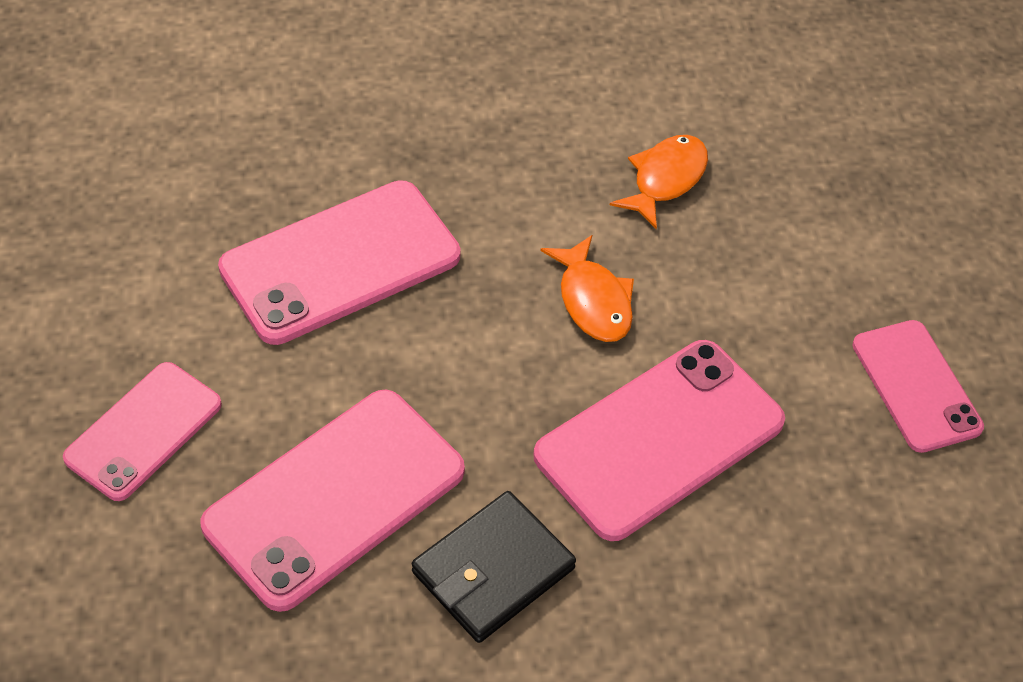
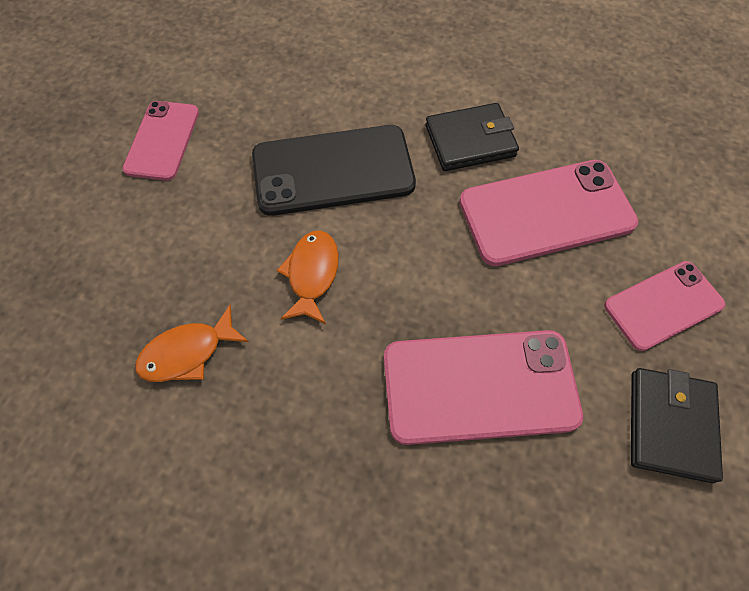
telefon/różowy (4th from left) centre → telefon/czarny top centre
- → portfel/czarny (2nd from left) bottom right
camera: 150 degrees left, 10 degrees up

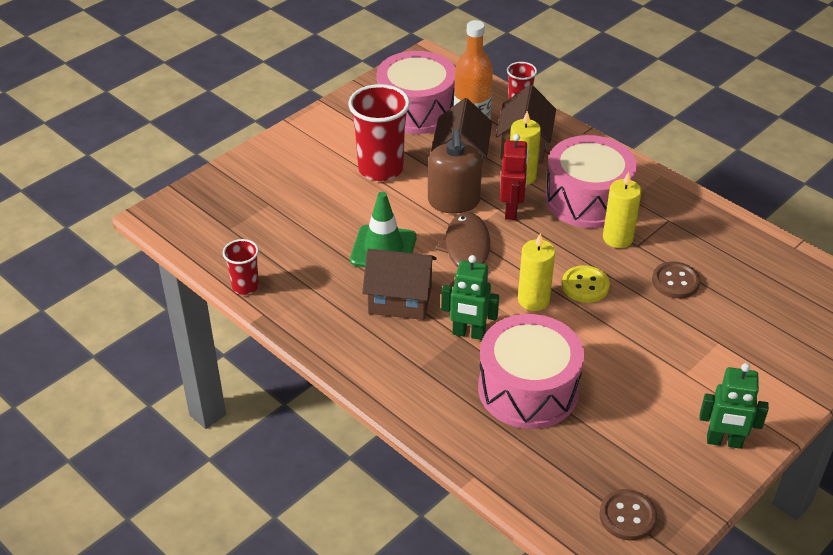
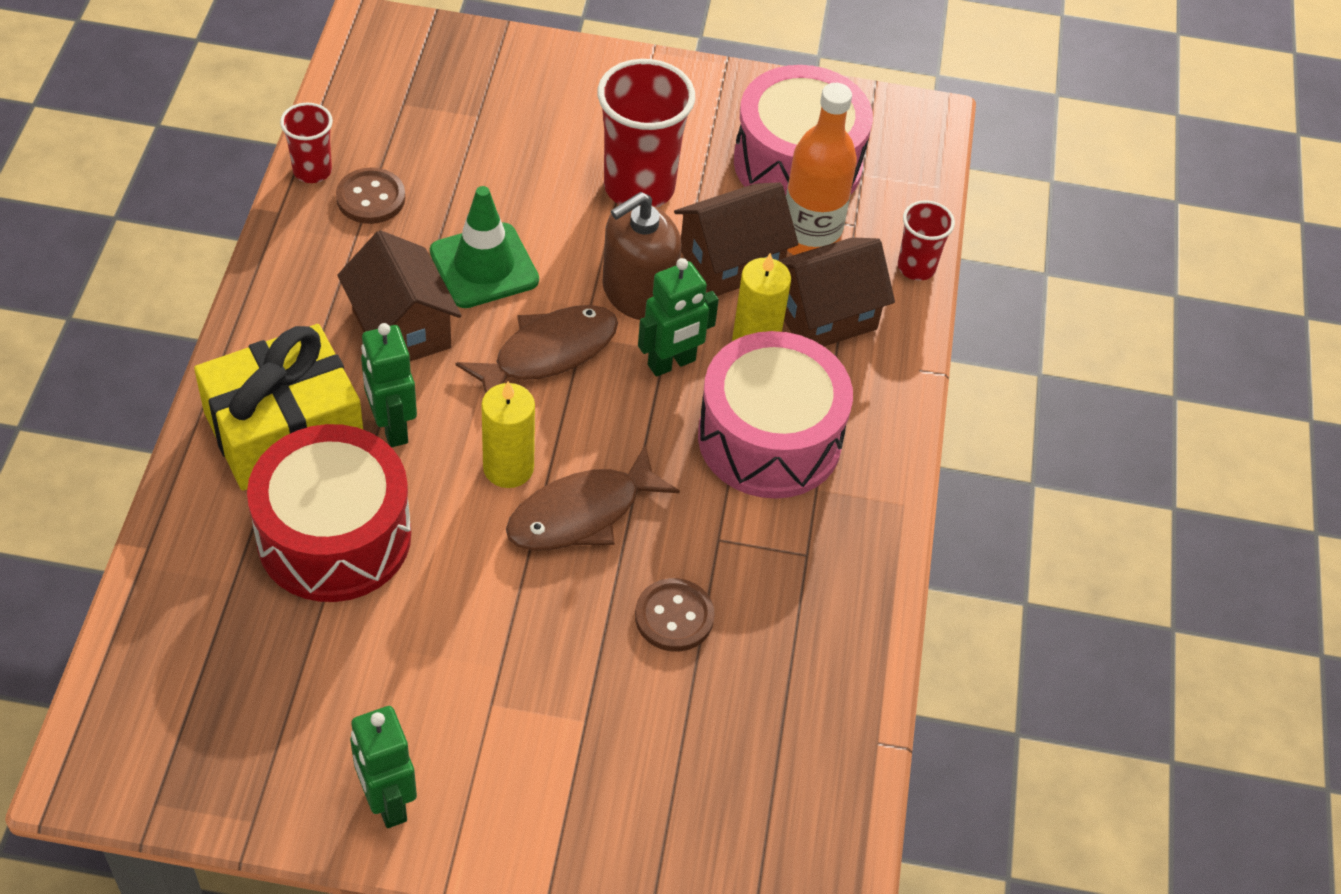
bęben/różowy (2nd from left) bottom centre → bęben/czerwony middle left
robot/czerwony top centre → robot/zielony (3rd from left) centre
guzik/żółty middle right → ryba/brązowy (2nd from left) centre
guzik/brązowy (1st from left) bottom right → guzik/brązowy (1st from left) top left, move
świeca/żółty (3rd from left) middle right → -
- → prezent/żółty middle left
camera: 50 degrees right, 10 degrees up

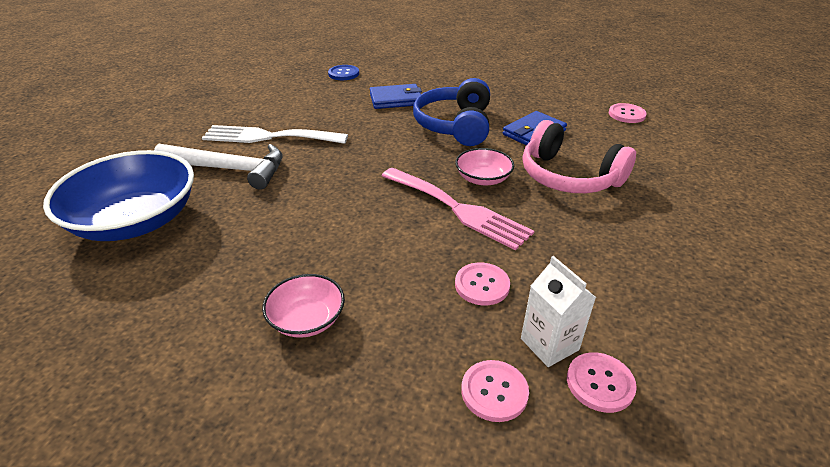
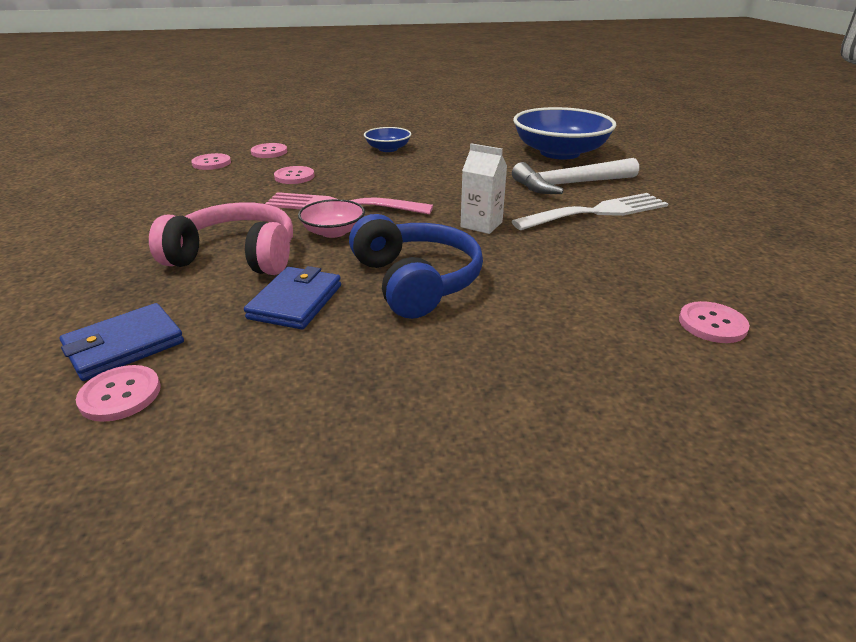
miska/różowy (1st from left) centre → miska/niebieski (1st from left) top centre
guzik/niebieski top centre → guzik/różowy (5th from left) middle right
portfel/niebieski (1st from left) top centre → portfel/niebieski (1st from left) middle left, move
karton mleka/biały middle right → karton mleka/biały top centre, move
camera: 150 degrees right, 5 degrees down

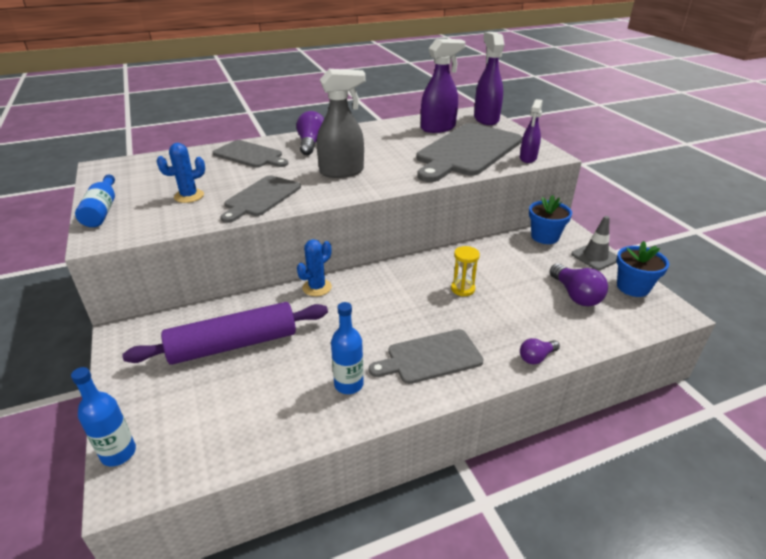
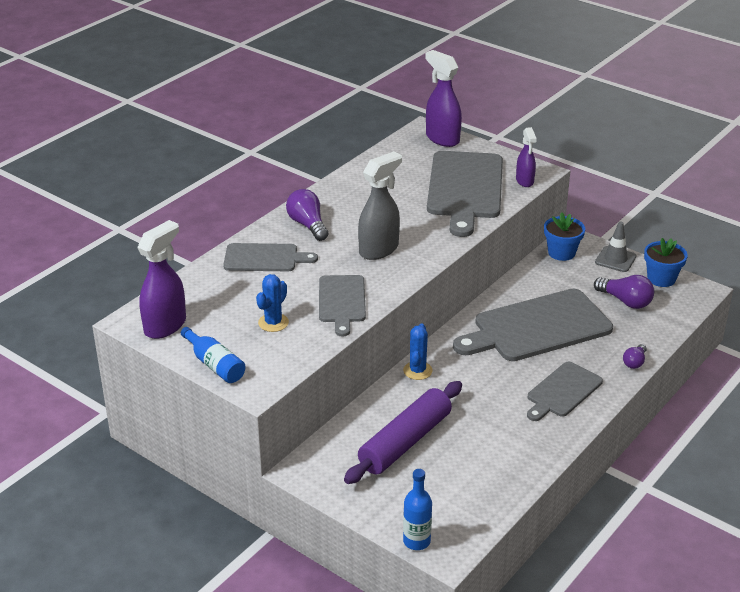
butelka/niebieski (3rd from left) centre → -
spryskiwacz/fioletowy (1st from left) top centre → spryskiwacz/fioletowy (1st from left) middle left, move
klepsydra/żółty centre → deska do krojenia/szary (4th from left) middle right
camera: 30 degrees left, 0 degrees up

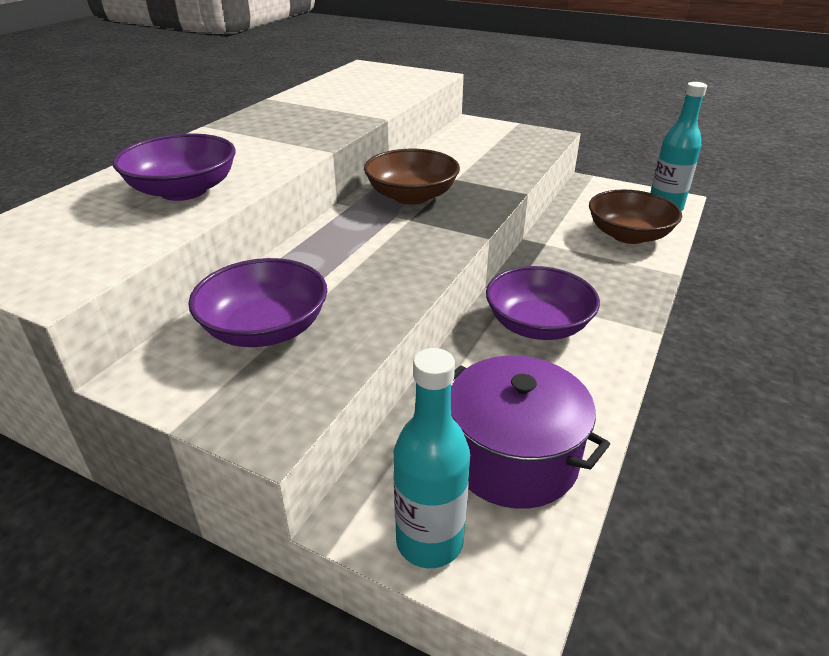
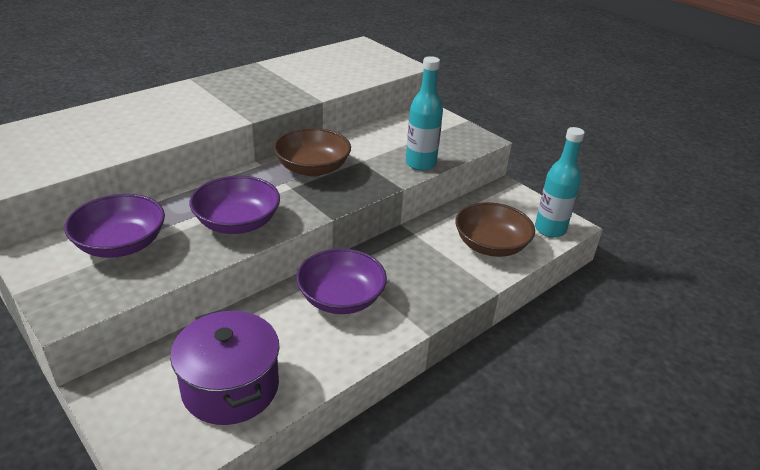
miska/fioletowy (1st from left in the first image) top left → miska/fioletowy (2nd from left) middle left, move
butelka/turkusowy (1st from left) bottom centre → butelka/turkusowy (1st from left) top centre, move
camera: 20 degrees right, 0 degrees up

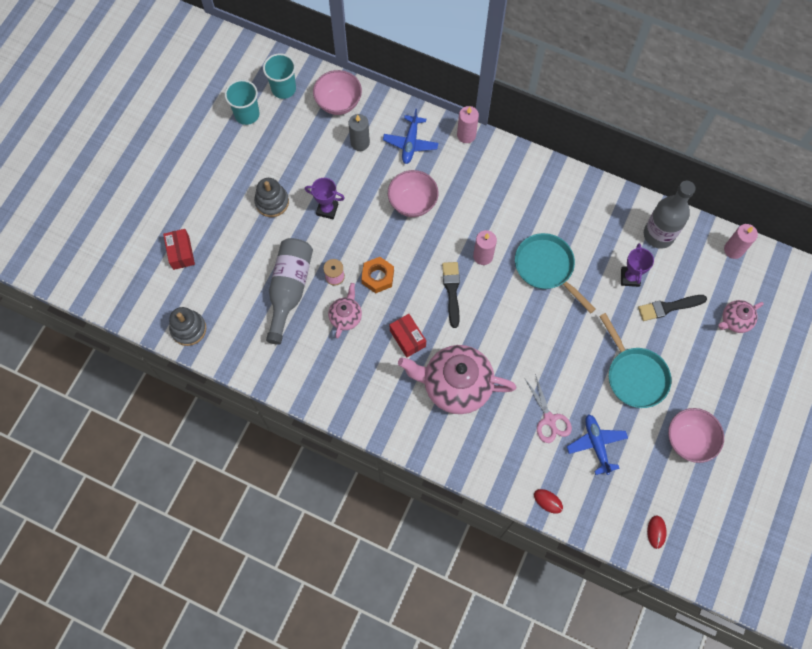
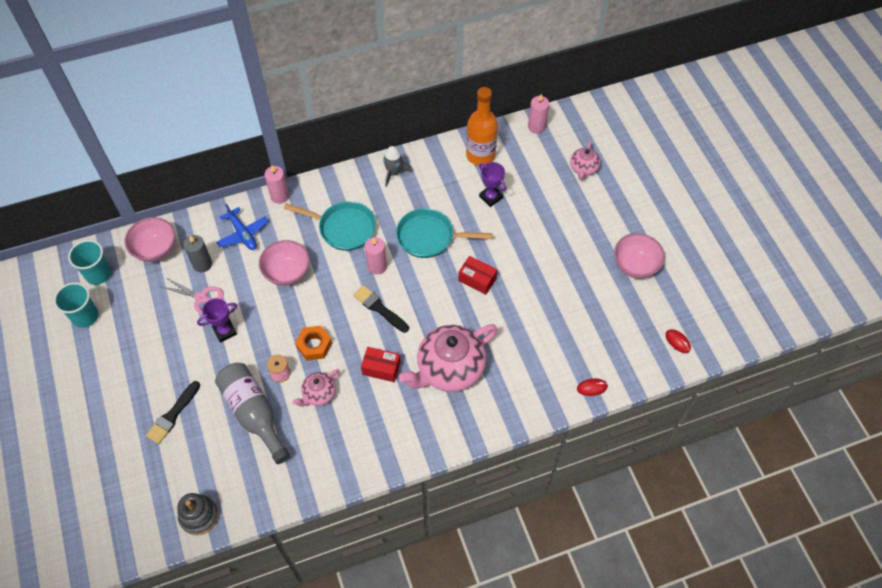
pudełko/czerwony (1st from left in the first image) middle left → pudełko/czerwony (2nd from left) centre, move
zabawka nakładanka/szary (2nd from left) top centre → -
imbryk/różowy (1st from left) centre, 105 degrees counterclockwise
nożyczki/różowy middle right → nożyczki/różowy middle left, move
samolot/niebieski (2nd from left) bottom right → -
patelnia/turkusowy (2nd from left in the first image) middle right → patelnia/turkusowy (1st from left) centre, move
pędzel/czarny (2nd from left in the first image) middle right → pędzel/czarny (1st from left) bottom left, move
butelka/szary (2nd from left) top right → butelka/pomarańczowy top centre
- → rakieta/szary top centre
camera: 45 degrees left, 10 degrees down

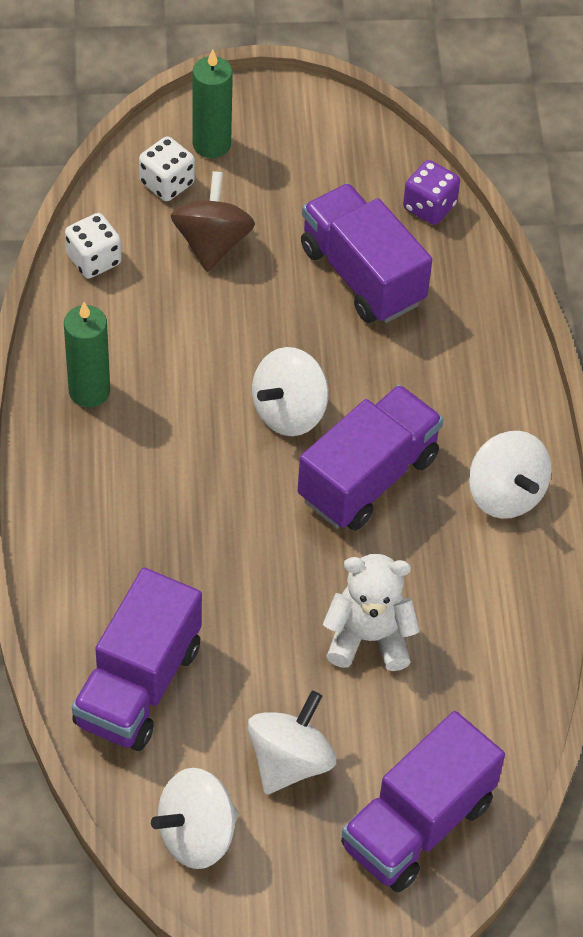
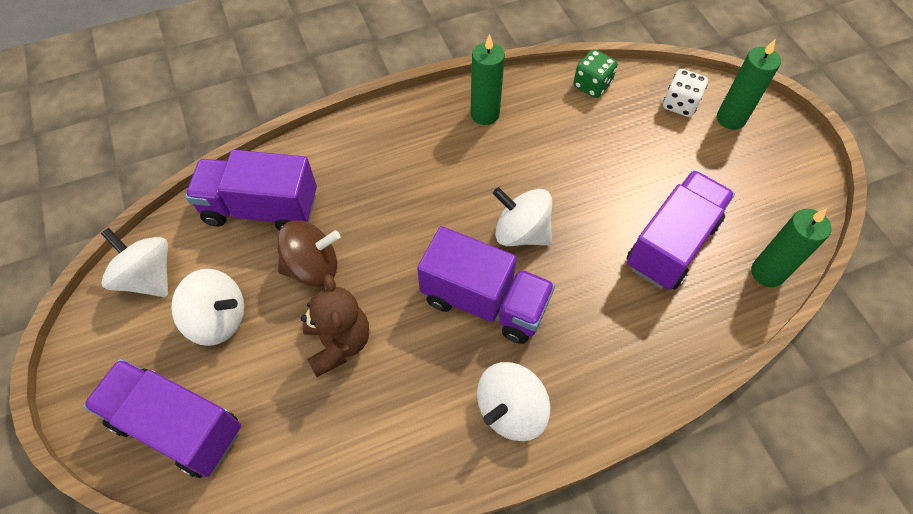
kostka do gry/biały (1st from left) top left → kostka do gry/zielony top centre
bączek/brązowy top centre → bączek/brązowy centre, move
miś/biały centre → miś/brązowy centre
kostka do gry/fioletowy top right → świeca/zielony (3rd from left) middle right
camera: 75 degrees right, 5 degrees up

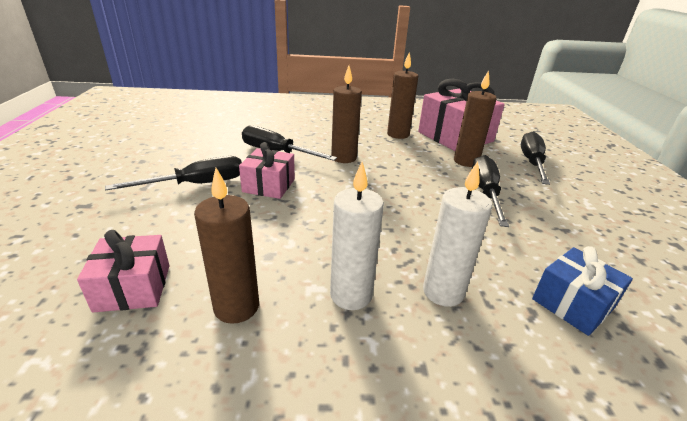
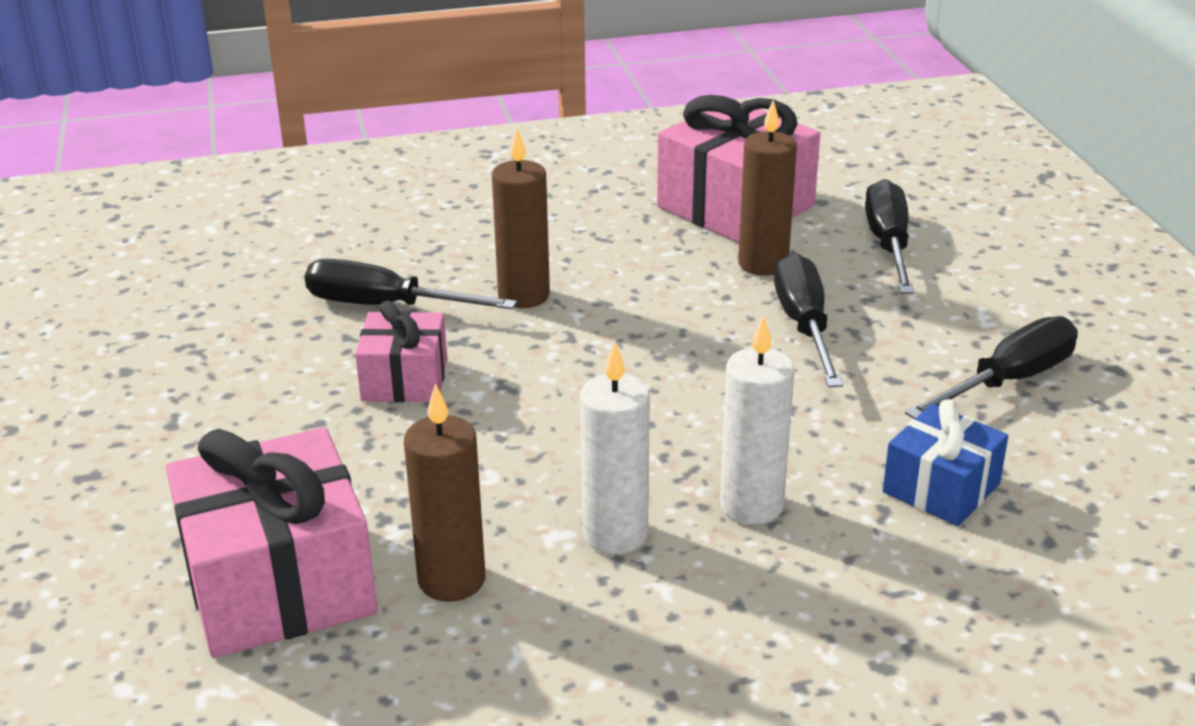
prezent/różowy (1st from left) middle left → prezent/różowy (1st from left) bottom left, x1.76
śrubokręt/czarny (1st from left in the first image) middle left → śrubokręt/czarny (4th from left) middle right, move
świeca/brązowy (3rd from left) top centre → -
camera: 10 degrees left, 0 degrees up

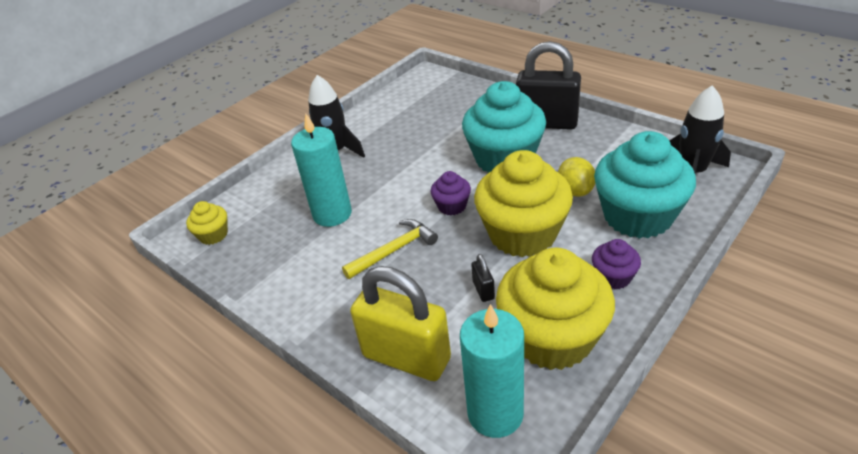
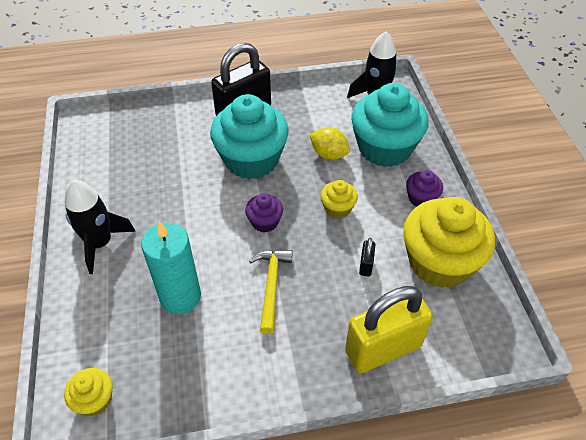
świeca/turkusowy (2nd from left) bottom centre → -
kłódka/czarny (1st from left in the first image) centre → kłódka/czarny (2nd from left) centre, 75 degrees clockwise
muffinka/żółty (2nd from left) centre, x0.46
camera: 55 degrees left, 10 degrees up

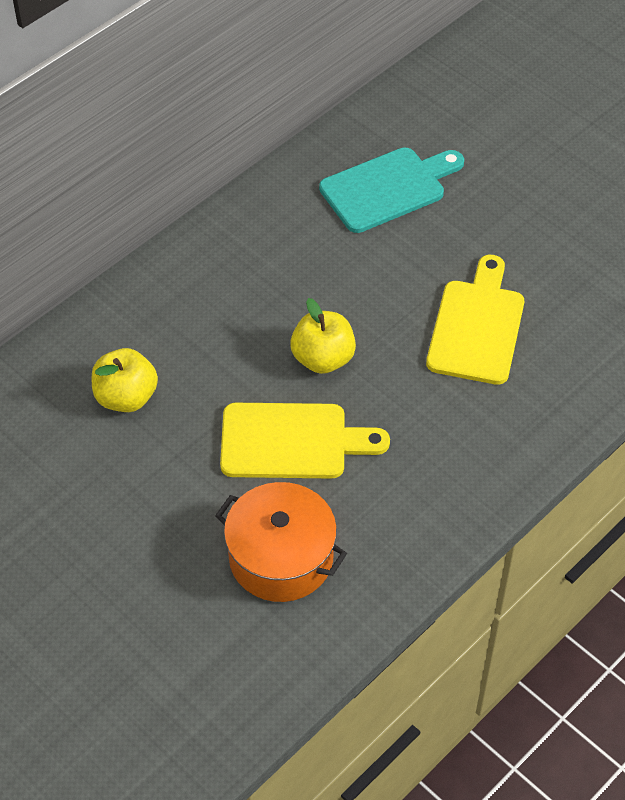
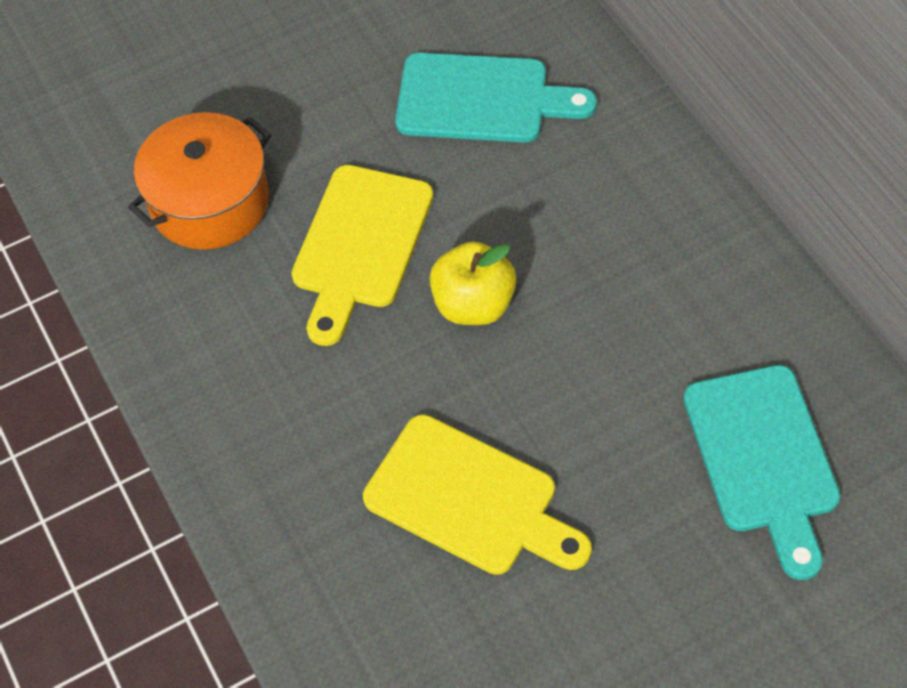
jabłko/żółty (1st from left) middle left → deska do krojenia/turkusowy (1st from left) top centre
camera: 110 degrees right, 5 degrees up

